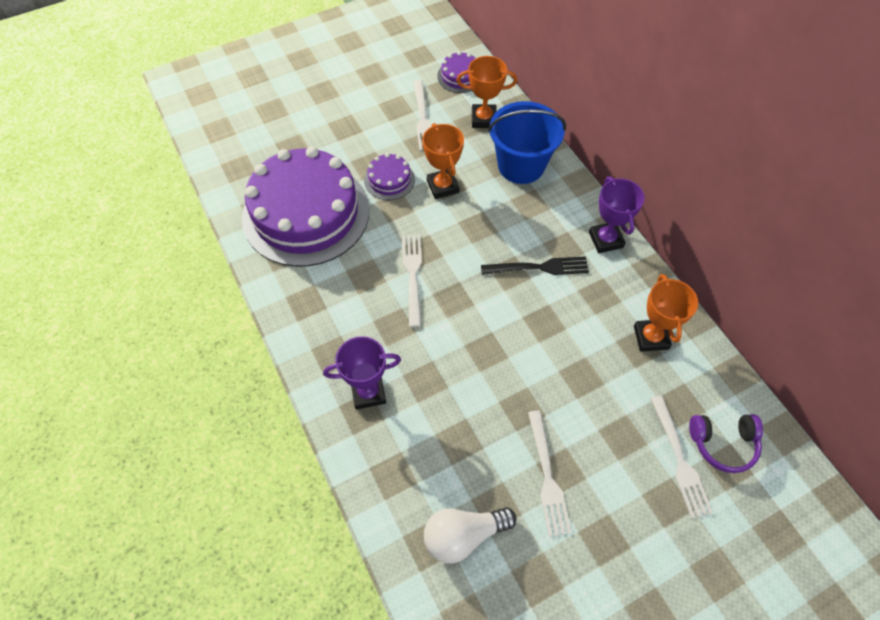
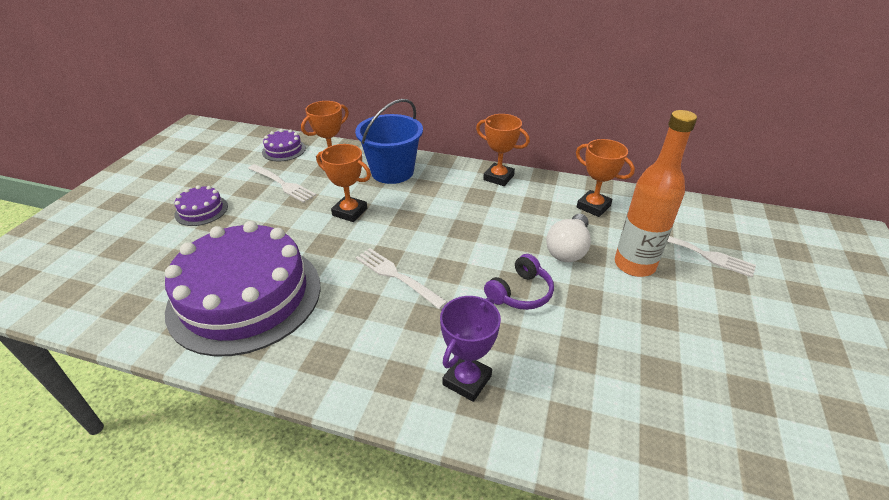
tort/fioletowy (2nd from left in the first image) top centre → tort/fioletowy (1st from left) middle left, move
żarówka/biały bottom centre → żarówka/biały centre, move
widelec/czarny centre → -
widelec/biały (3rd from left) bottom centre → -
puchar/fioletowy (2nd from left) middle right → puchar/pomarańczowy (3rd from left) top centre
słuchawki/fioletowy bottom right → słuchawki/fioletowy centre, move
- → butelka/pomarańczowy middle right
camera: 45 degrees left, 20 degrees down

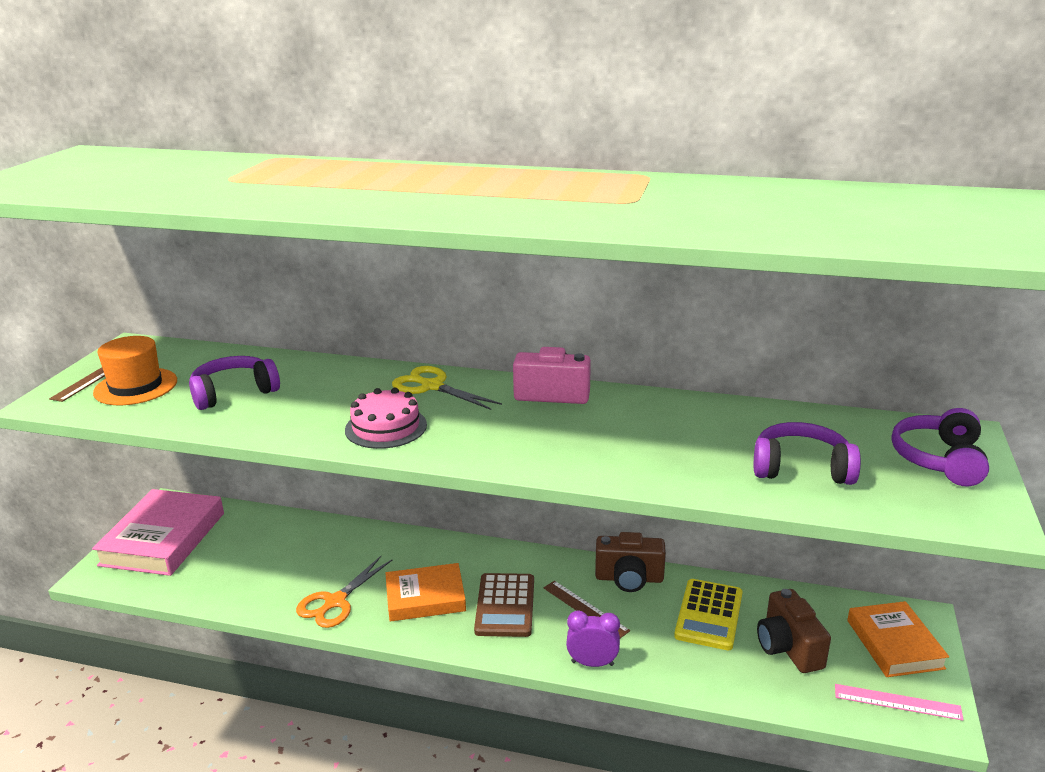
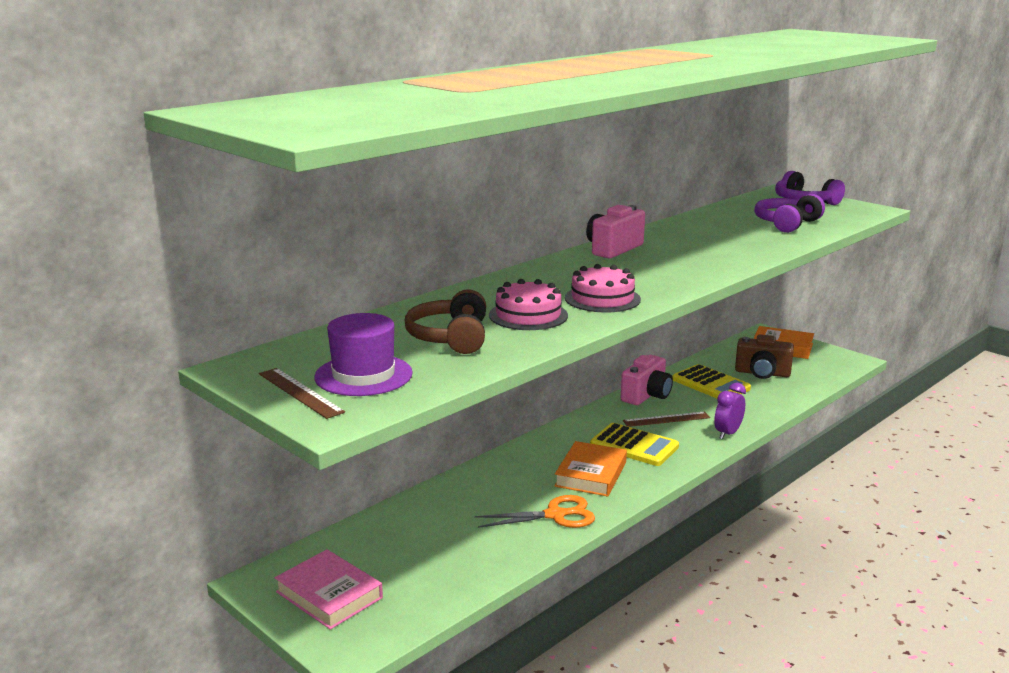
książka/różowy bottom left, x0.66
kapelusz/pomarańczowy middle left → kapelusz/fioletowy centre
słuchawki/fioletowy (1st from left) middle left → słuchawki/brązowy centre
nożyczki/pomarańczowy bottom left → nożyczki/pomarańczowy bottom centre, 75 degrees counterclockwise
nożyczki/żółty centre → -
kalkulator/brązowy bottom centre → kalkulator/żółty (1st from left) centre
aparat fotograficzny/brązowy (1st from left) bottom centre → aparat fotograficzny/różowy (2nd from left) centre
linijka/różowy bottom right → -
- → tort/różowy (1st from left) centre
camera: 60 degrees left, 5 degrees down

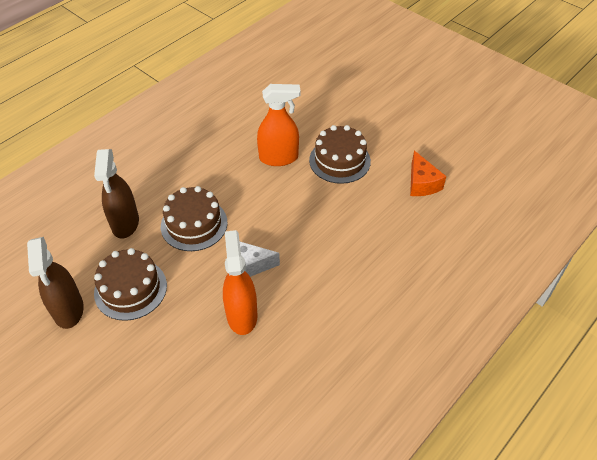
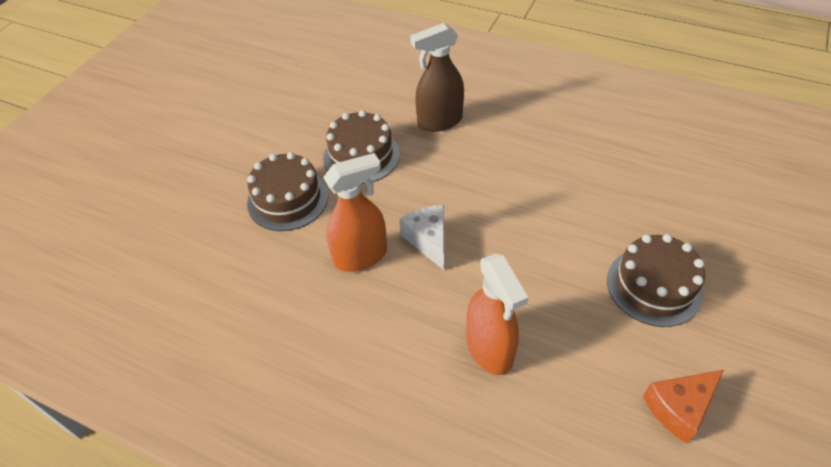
spryskiwacz/brązowy (1st from left) middle left → -
tort/brązowy (2nd from left in the first image) middle left → tort/brązowy (1st from left) centre, move
spryskiwacz/pomarańczowy (2nd from left) top centre → spryskiwacz/pomarańczowy (2nd from left) bottom centre, move
camera: 75 degrees right, 0 degrees up

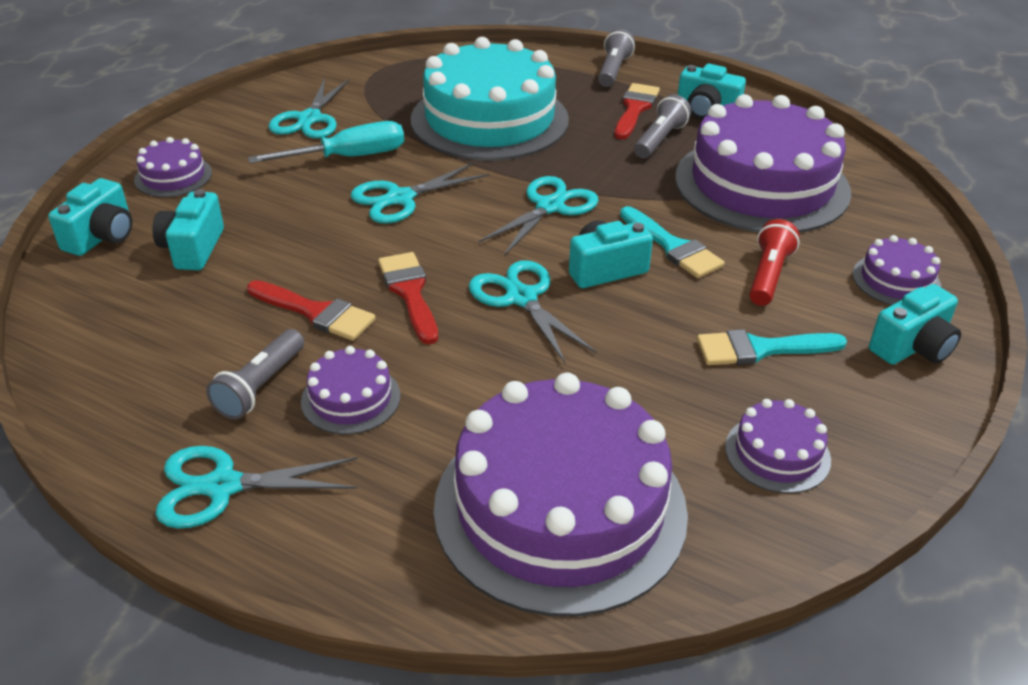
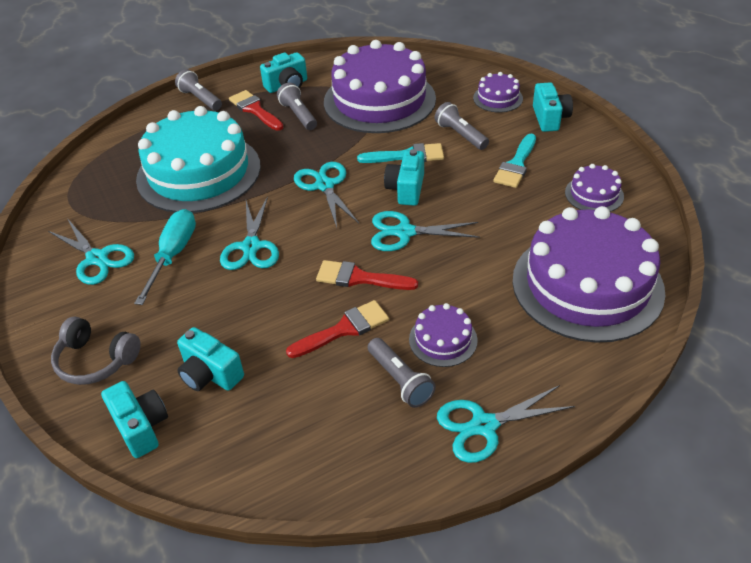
tort/fioletowy (1st from left) top left → słuchawki/szary middle left
nożyczki/turkusowy (1st from left in the first image) bottom left → nożyczki/turkusowy (5th from left) bottom right, 45 degrees clockwise
latarka/czerwony middle right → latarka/szary (4th from left) top centre
camera: 55 degrees left, 5 degrees up

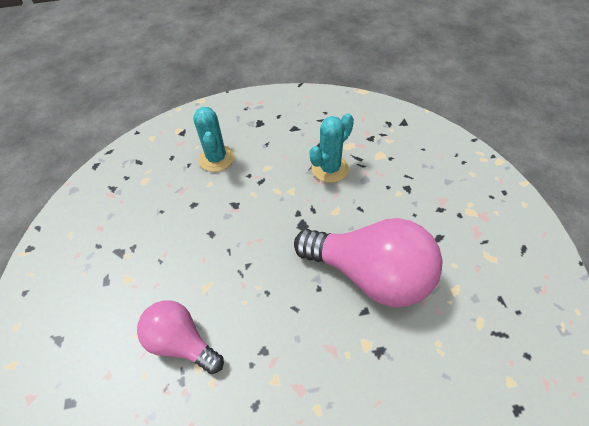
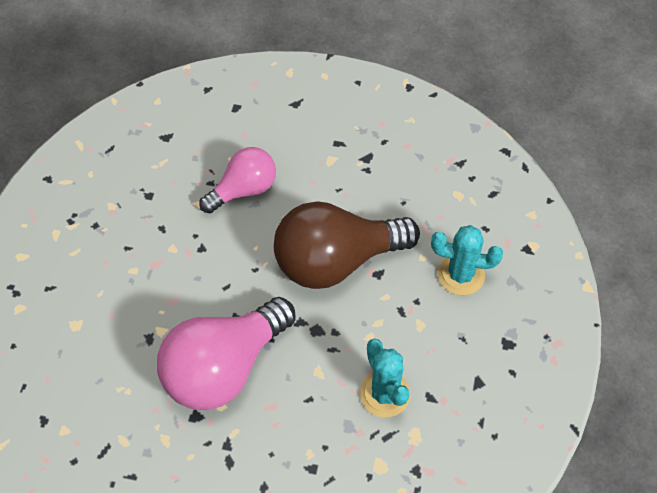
- → żarówka/brązowy centre
camera: 110 degrees right, 5 degrees up

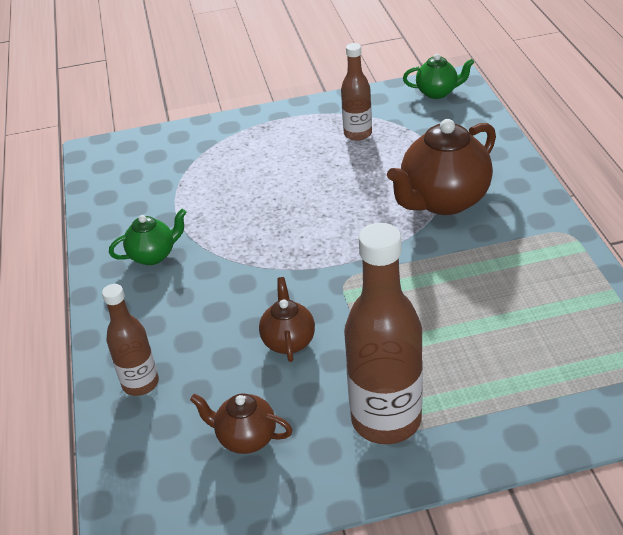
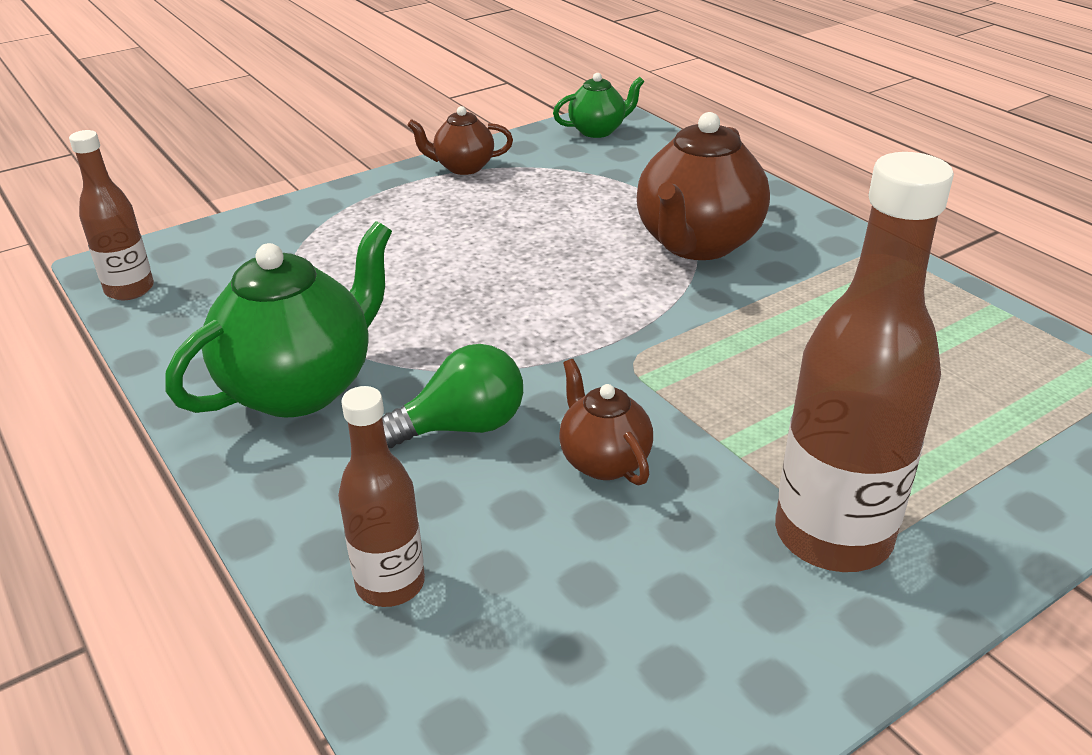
imbryk/zielony (1st from left) middle left, x1.87
imbryk/brązowy (1st from left) bottom centre → imbryk/brązowy (1st from left) top centre, move
butelka/brązowy (2nd from left in the first image) top centre → butelka/brązowy (1st from left) top left, move
- → żarówka/zielony centre
camera: 25 degrees left, 5 degrees down

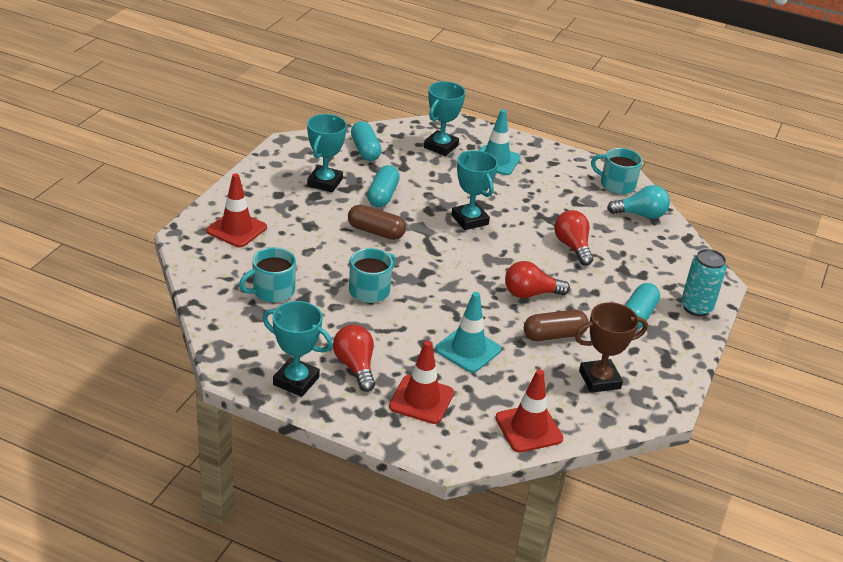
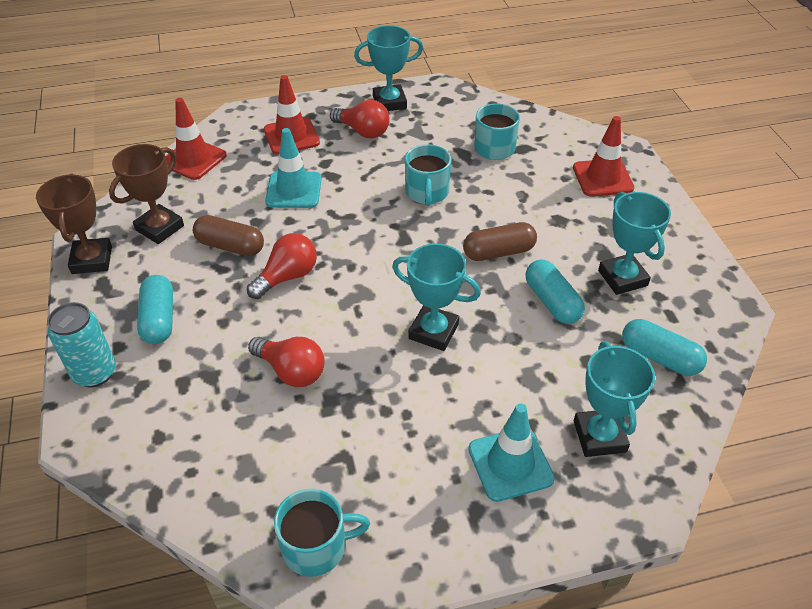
kapsułka/brązowy (2nd from left in the first image) centre → kapsułka/brązowy (1st from left) middle left, 75 degrees clockwise
żarówka/turkusowy middle right → -
- → puchar/brązowy (1st from left) middle left
camera: 145 degrees right, 10 degrees up

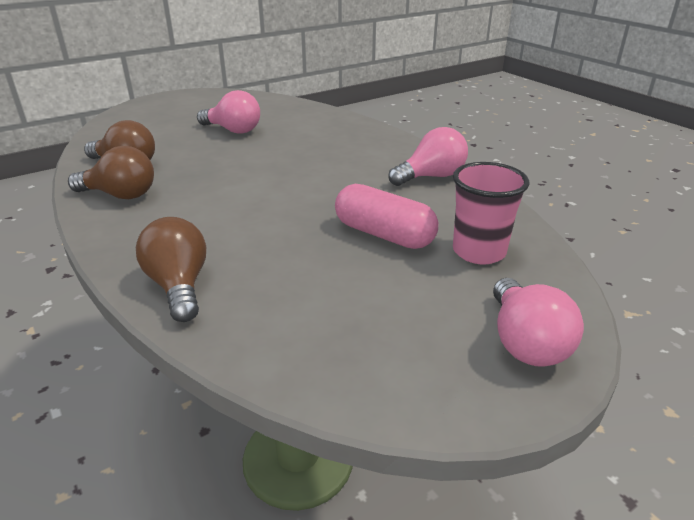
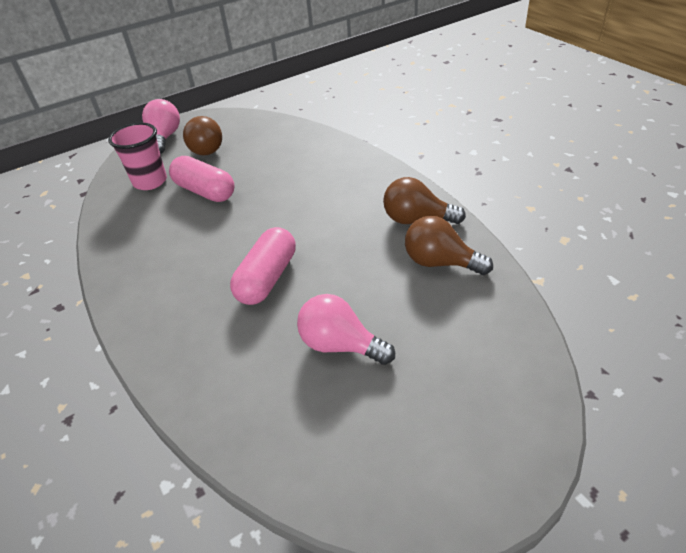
żarówka/brązowy (3rd from left in the first image) middle left → żarówka/brązowy (1st from left) top left, move
żarówka/różowy (2nd from left) top centre → -
- → kapsułka/różowy (2nd from left) centre
camera: 175 degrees left, 10 degrees up

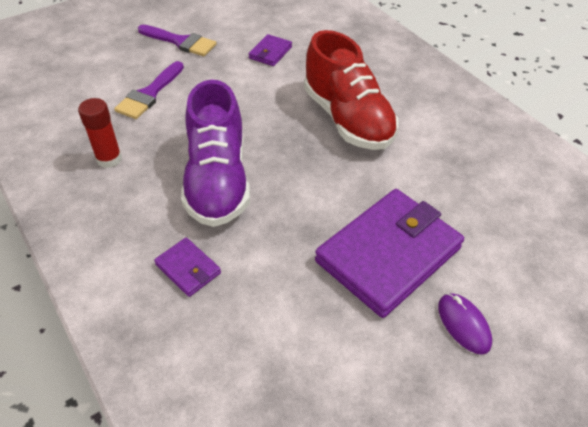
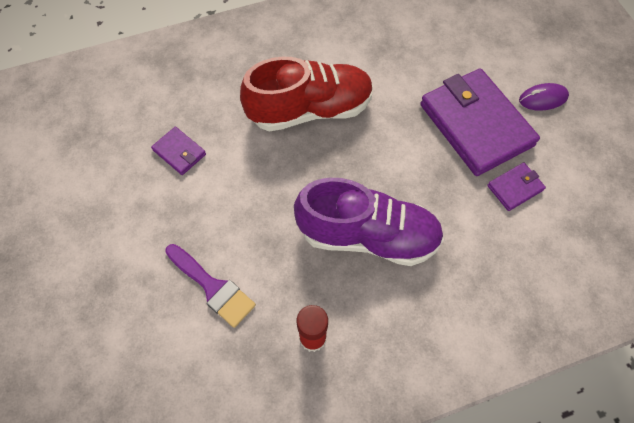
pędzel/fioletowy (2nd from left) top left → -
portfel/fioletowy (1st from left in the first image) middle left → portfel/fioletowy (3rd from left) middle right, move
camera: 75 degrees left, 15 degrees up

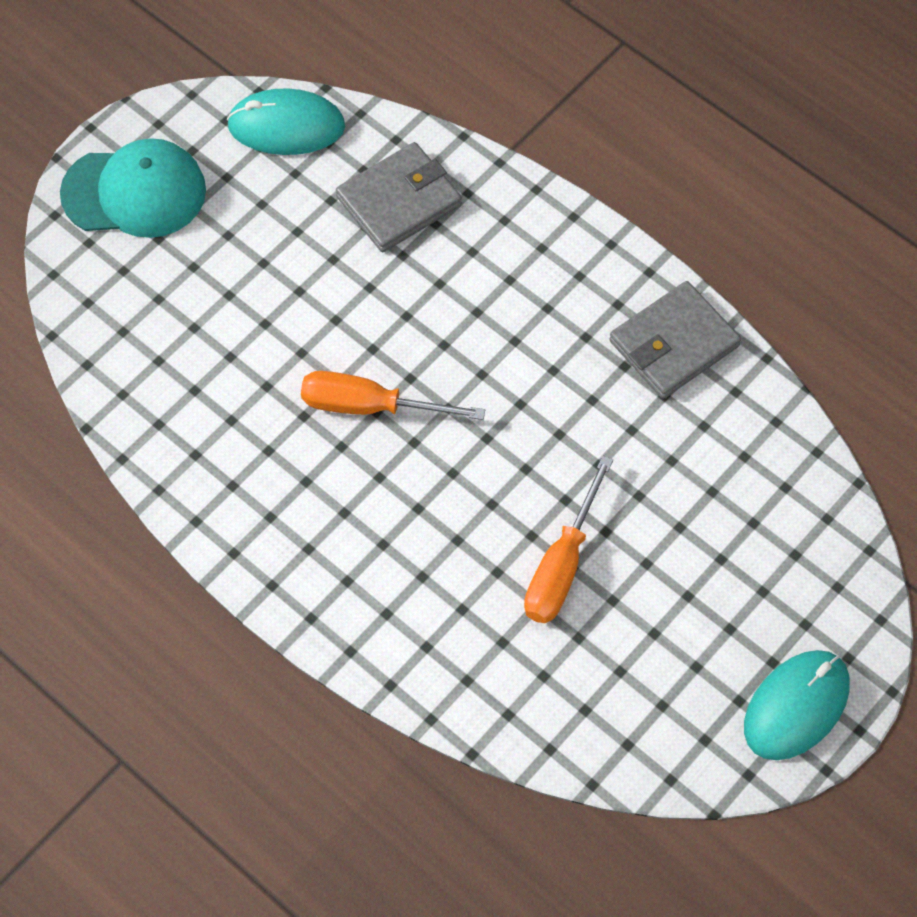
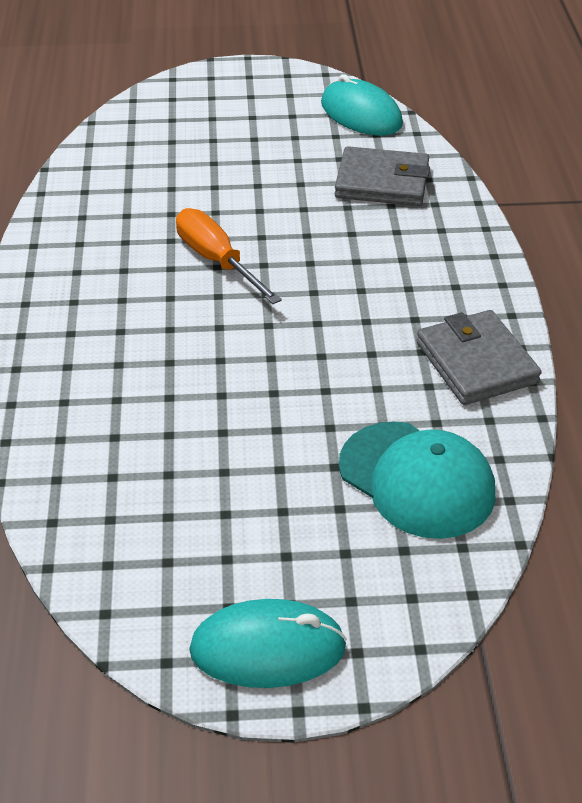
czapka/turkusowy top left → czapka/turkusowy middle right, move
śrubokręt/pomarańczowy (2nd from left) centre → -
portfel/szary (2nd from left) middle right, 60 degrees clockwise
camera: 45 degrees right, 20 degrees down

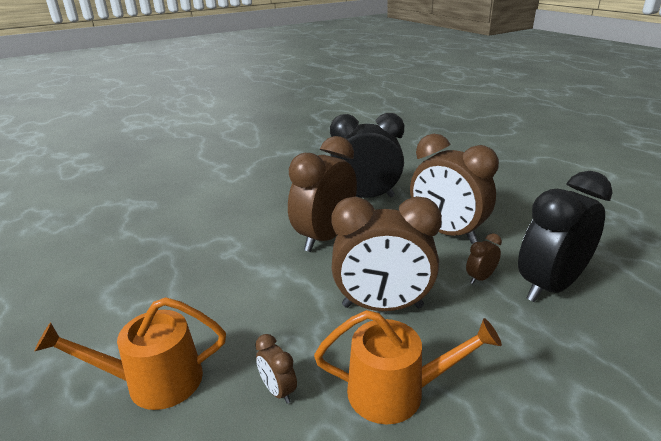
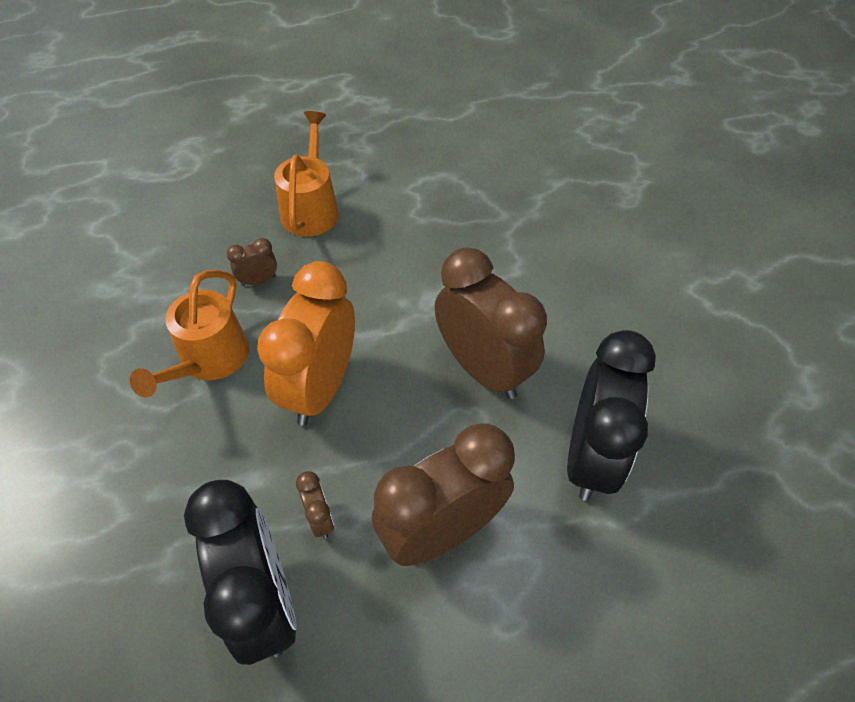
budzik/brązowy (3rd from left) centre → budzik/pomarańczowy centre
camera: 105 degrees right, 25 degrees up

